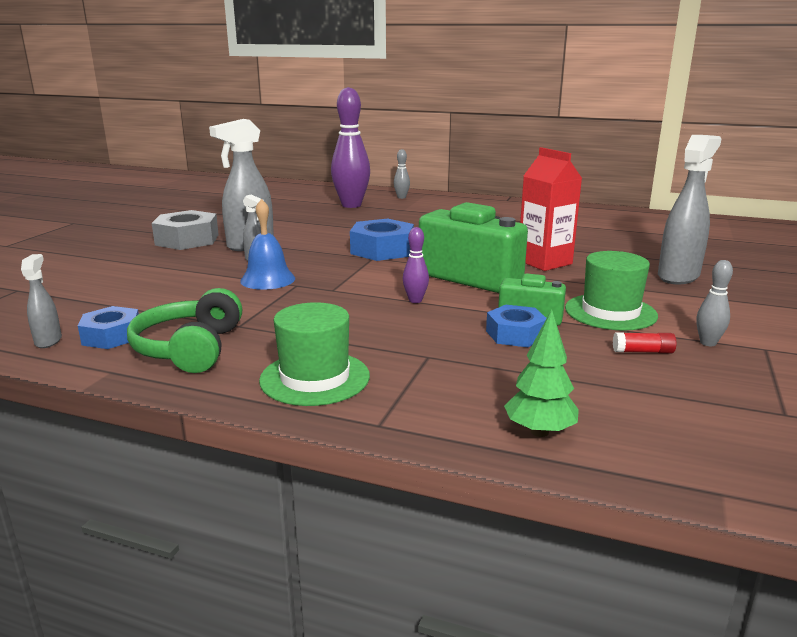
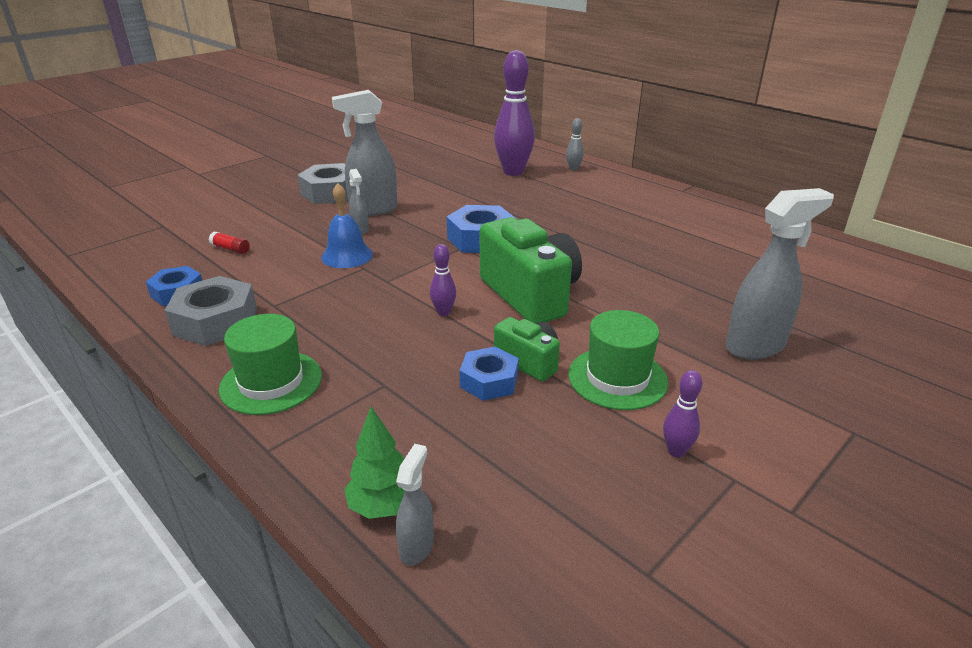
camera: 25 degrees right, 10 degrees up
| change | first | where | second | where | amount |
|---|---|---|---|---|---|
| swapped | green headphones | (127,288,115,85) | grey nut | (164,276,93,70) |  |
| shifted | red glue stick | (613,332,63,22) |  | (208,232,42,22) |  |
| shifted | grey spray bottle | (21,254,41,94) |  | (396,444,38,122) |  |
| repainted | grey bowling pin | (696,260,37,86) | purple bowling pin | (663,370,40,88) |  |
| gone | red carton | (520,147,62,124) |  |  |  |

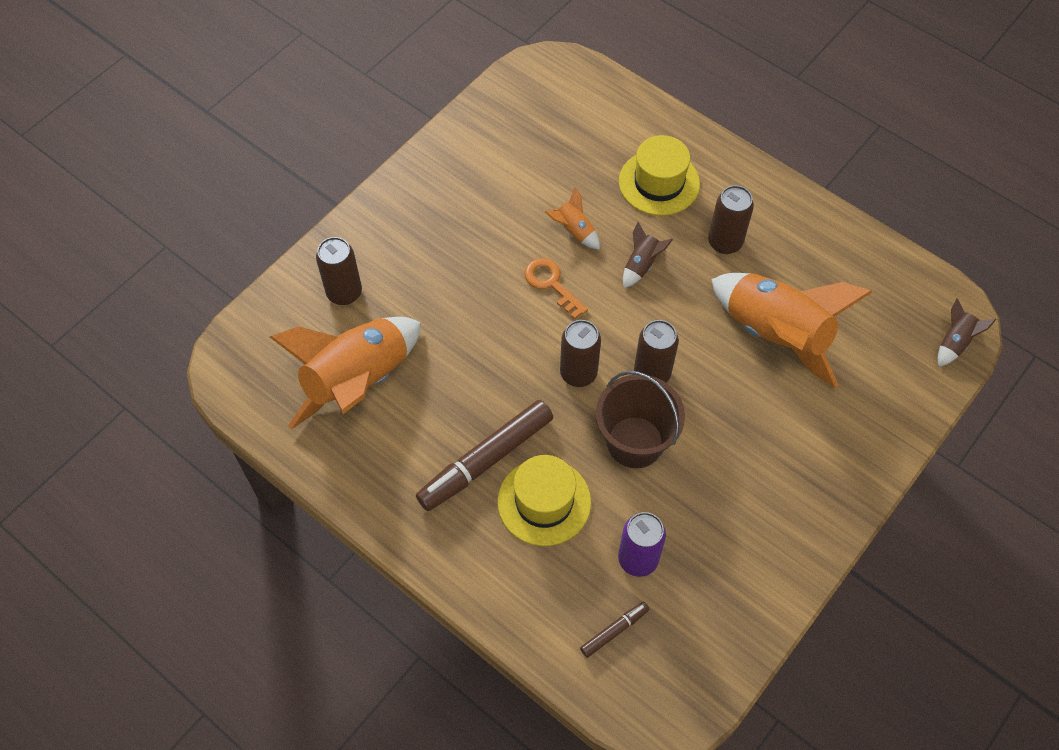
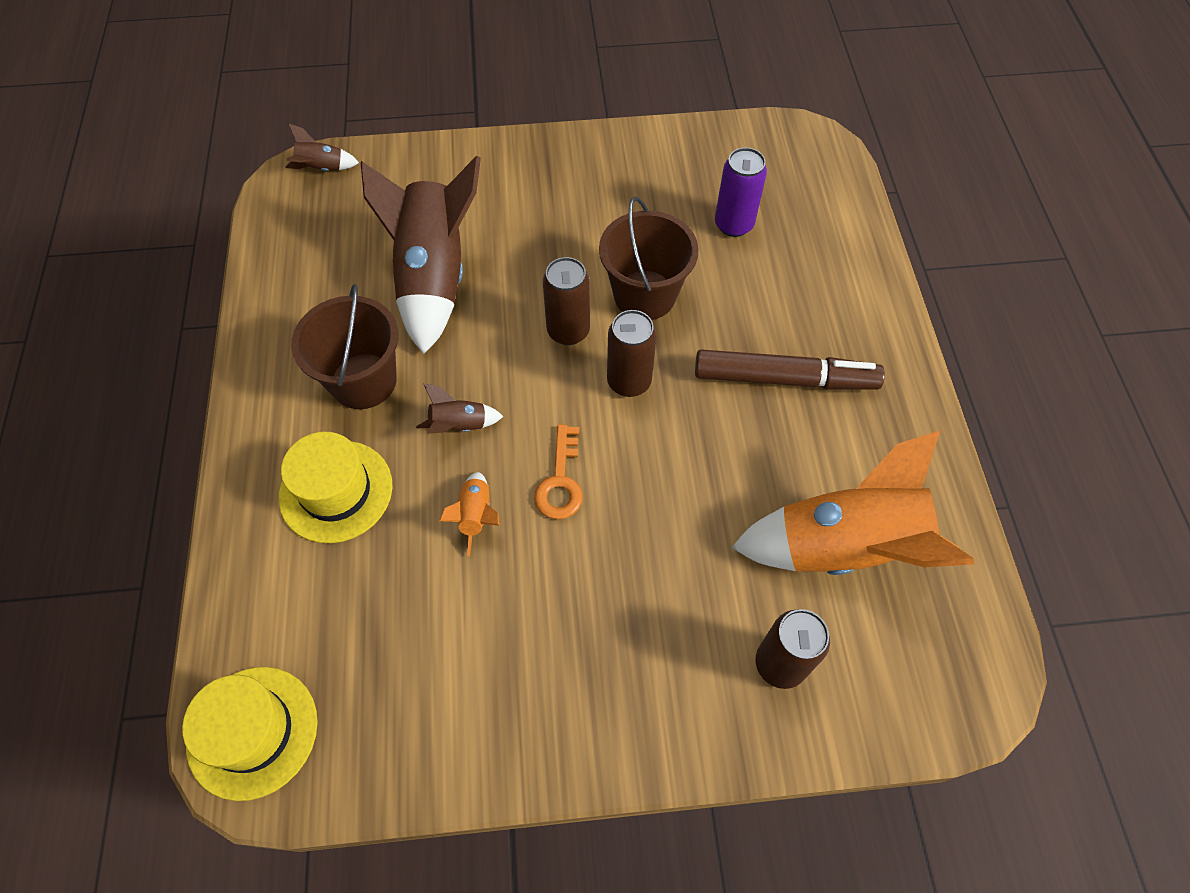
camera: 135 degrees left, 0 degrees up
| change | first | where | second | where | amount |
|---|---|---|---|---|---|
| shifted | yellow hat | (498,455,93,91) |  | (182,667,136,134) |  |
| swapped | brown can | (708,185,46,69) | brown bucket | (291,284,108,125) |  |
| repainted | orange rocket | (711,273,161,115) | brown rocket | (361,156,120,198) |  |
| gone | brown marker | (580,602,69,56) |  |  |  |

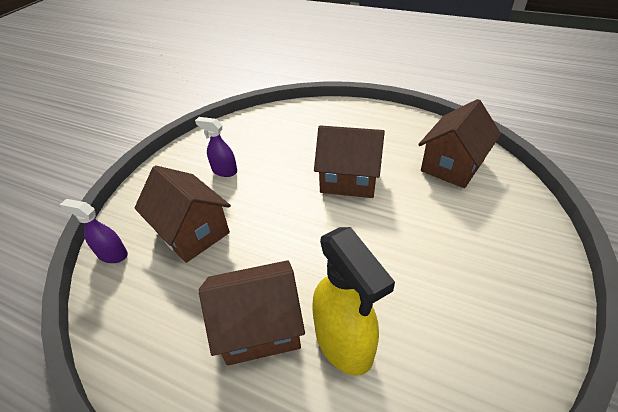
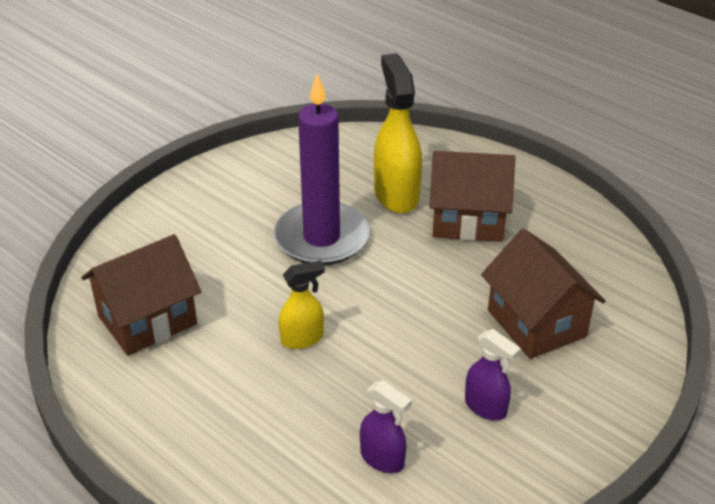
camera: 165 degrees left, 5 degrees down
| change | first | where | second | where | amount |
|---|---|---|---|---|---|
| new |  |  | purple candle | (274,74,96,191) |  |
| swapped | brown house | (314,125,71,73) | yellow spray bottle | (279,260,46,89) |  |
| shifted | purple spray bottle | (60,199,68,64) |  | (360,380,52,93) |  |

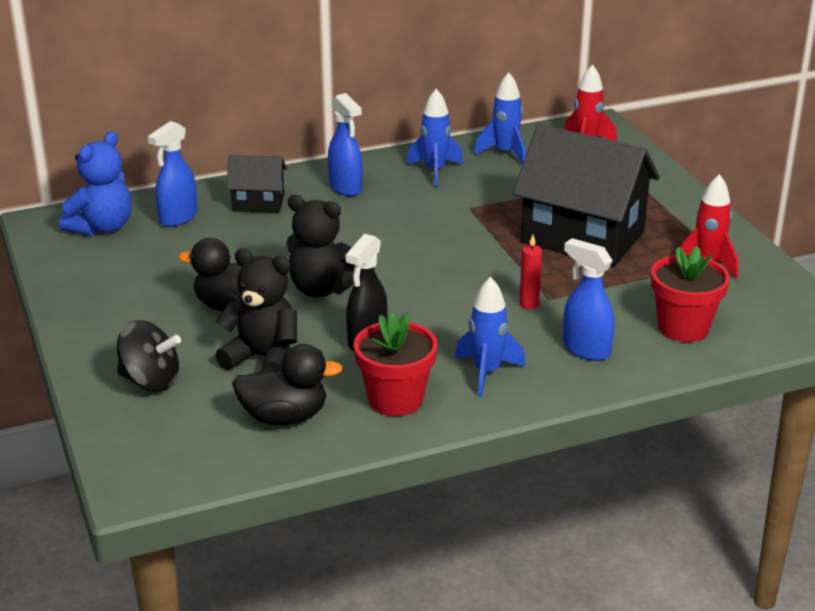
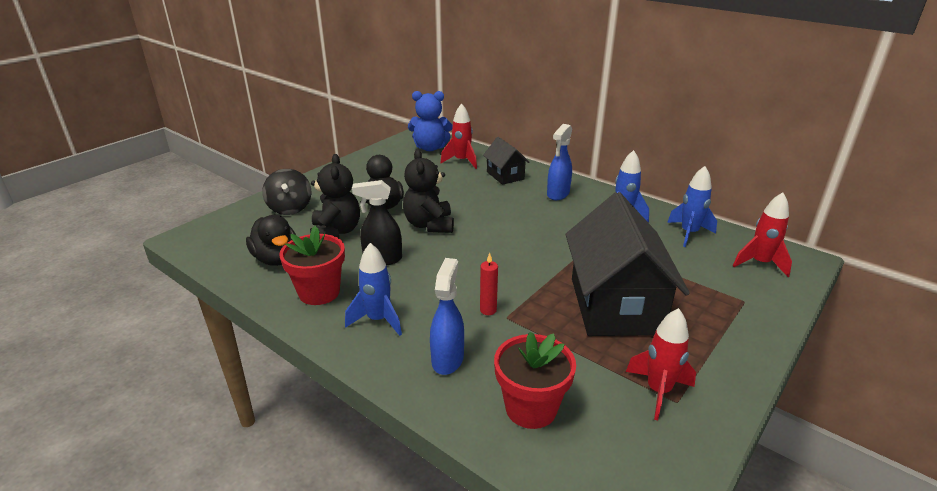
camera: 60 degrees right, 0 degrees up
| change | first | where | second | where | amount |
|---|---|---|---|---|---|
| swapped | blue spray bottle | (148,121,49,106) | red rocket | (441,103,36,66) |  |

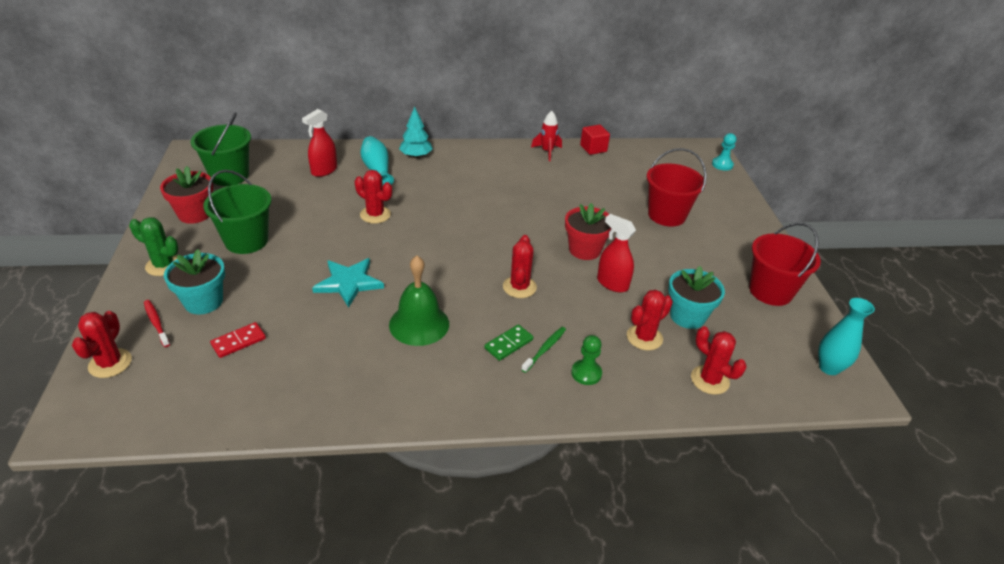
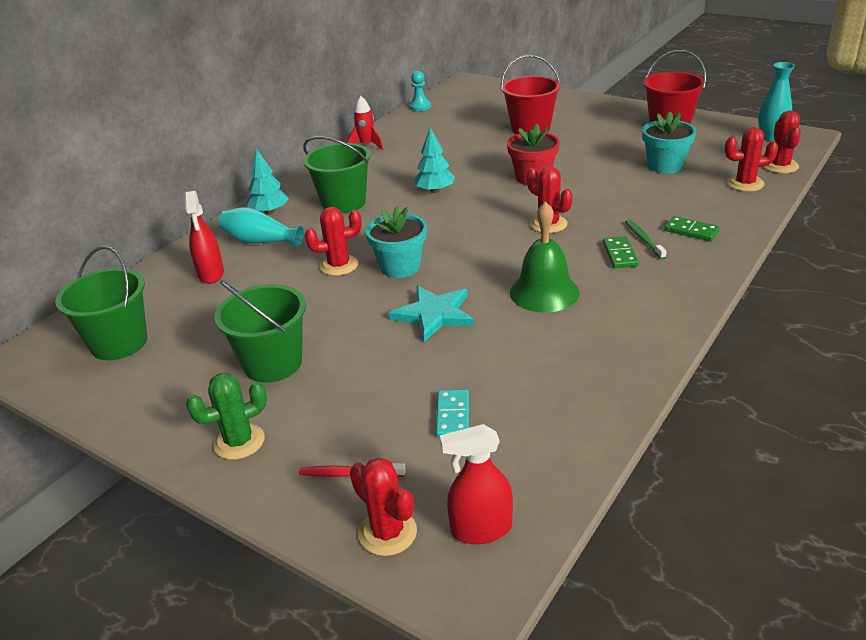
camera: 45 degrees left, 5 degrees down
| change | first | where | second | where | amount |
|---|---|---|---|---|---|
| new |  |  | green bucket | (303,136,68,77) |  |
| shifted | turquoise flower pot | (164,249,61,65) |  | (366,206,61,72) |  |
| shifted | turquoise pawn | (712,133,24,38) |  | (409,71,22,40) |  |
| new |  |  | turquoise tree | (413,127,42,66) |  |
| repainted | red domino | (210,322,56,36) | turquoise domino | (436,389,33,49) |  |
| shifted | red spray bottle | (597,214,39,78) |  | (440,424,73,120) |  |
| swapped | green pawn | (571,335,31,50) | green domino | (664,216,56,25) |  |
| shifted | red cactus | (627,290,46,60) |  | (763,111,38,62) |  |
| gone | red flower pot | (160,166,53,58) |  |  |  |
| gone | red cube | (580,125,30,30) |  |  |  |

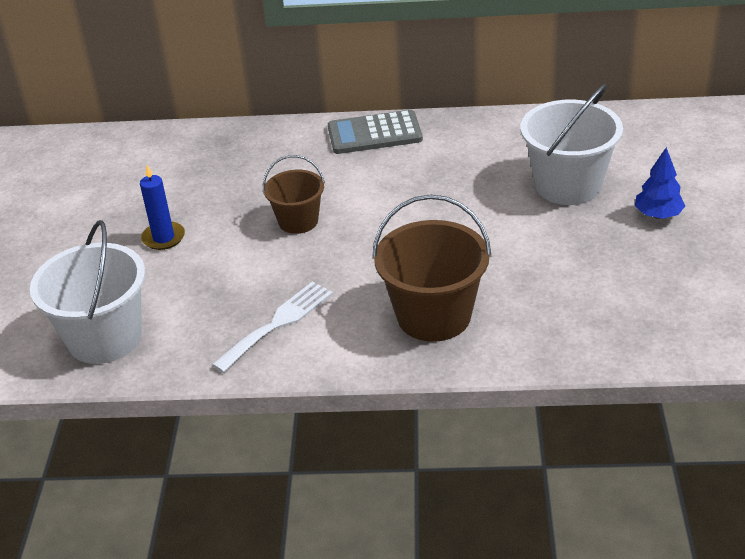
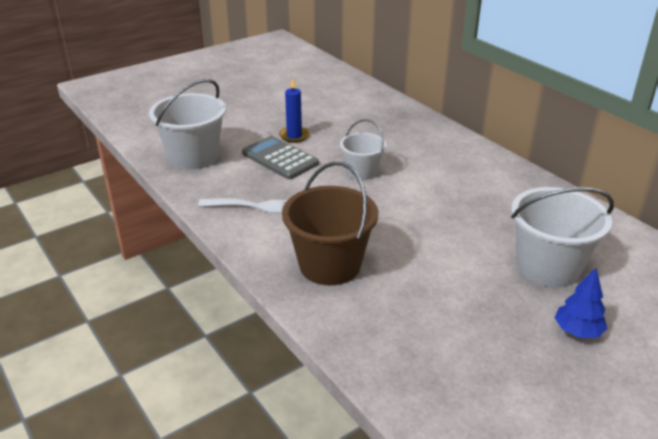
camera: 50 degrees right, 5 degrees down
| change | first | where | second | where | amount |
|---|---|---|---|---|---|
| shifted | grey calculator | (328,110,95,44) |  | (242,136,77,43) |  |
| repainted | brown bucket | (263,155,62,79) | white bucket | (340,119,46,61) |  |

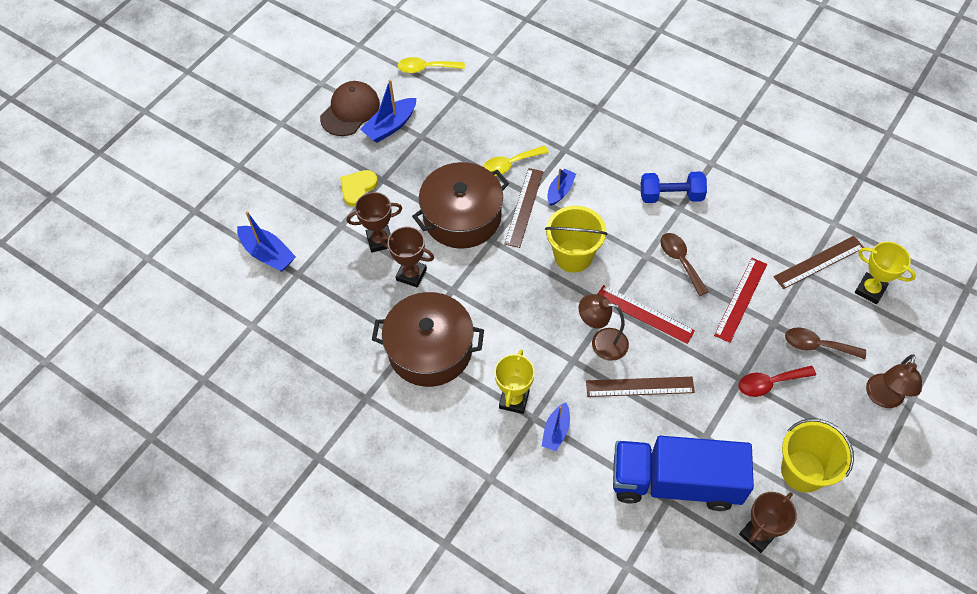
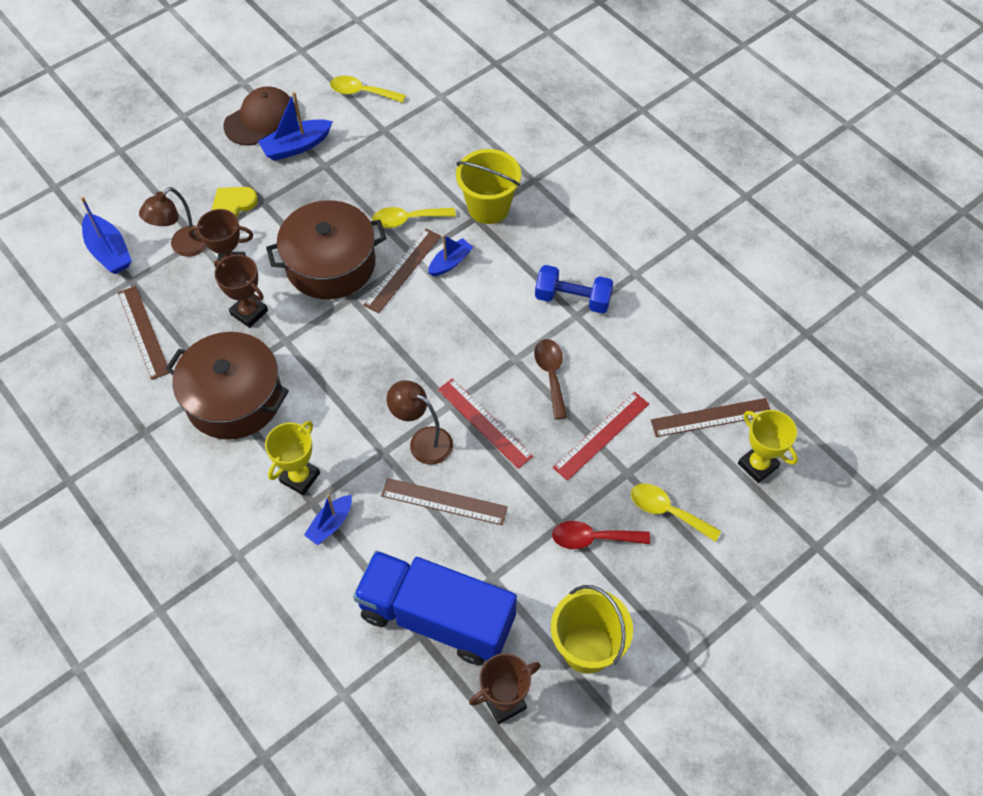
camera: 15 degrees right, 0 degrees up
| change | first | where | second | where | amount |
|---|---|---|---|---|---|
| new |  |  | brown ruler | (118,286,51,94) |  |
| shifted | brown lamp | (866,354,56,54) |  | (139,187,68,70) |  |
| shifted | yellow bucket | (545,206,62,66) |  | (456,149,65,75) |  |
| repainted | brown spoon | (785,327,81,32) | yellow spoon | (631,483,90,59) |  |

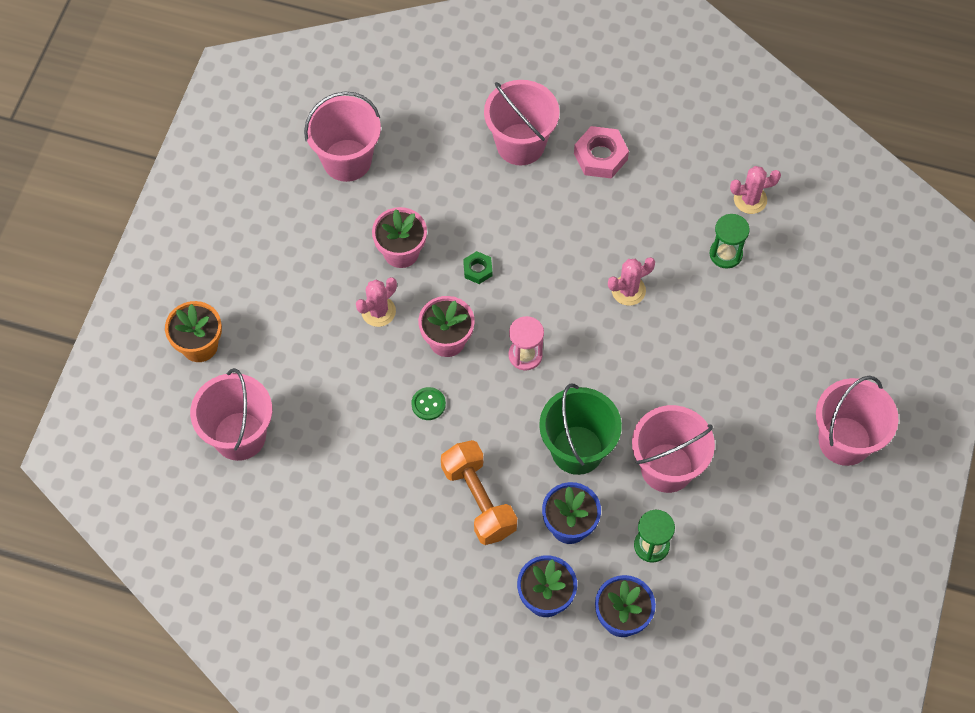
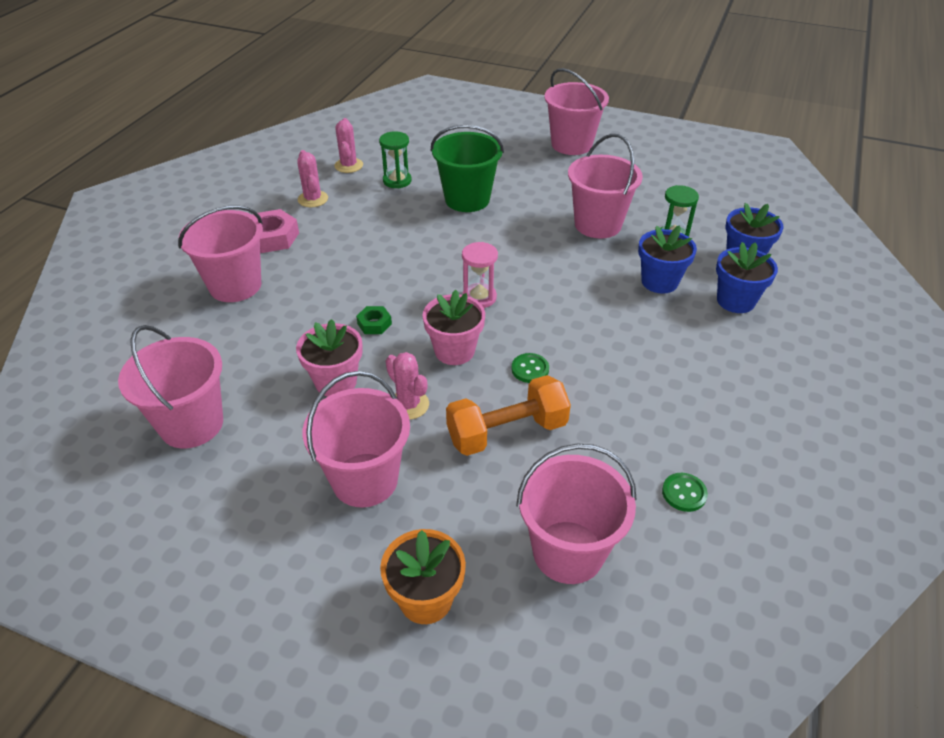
camera: 85 degrees left, 20 degrees down
| change | first | where | second | where | amount |
|---|---|---|---|---|---|
| shifted | pink cactus | (608,257,47,49) |  | (297,150,31,57) |  |
| new |  |  | pink bucket | (302,371,108,136) |  |
| shifted | green bucket | (539,384,83,91) |  | (431,125,73,87) |  |
| shifted | orange dumbbell | (441,440,76,105) |  | (446,375,125,81) |  |
| new |  |  | green button | (662,473,46,39) |  |

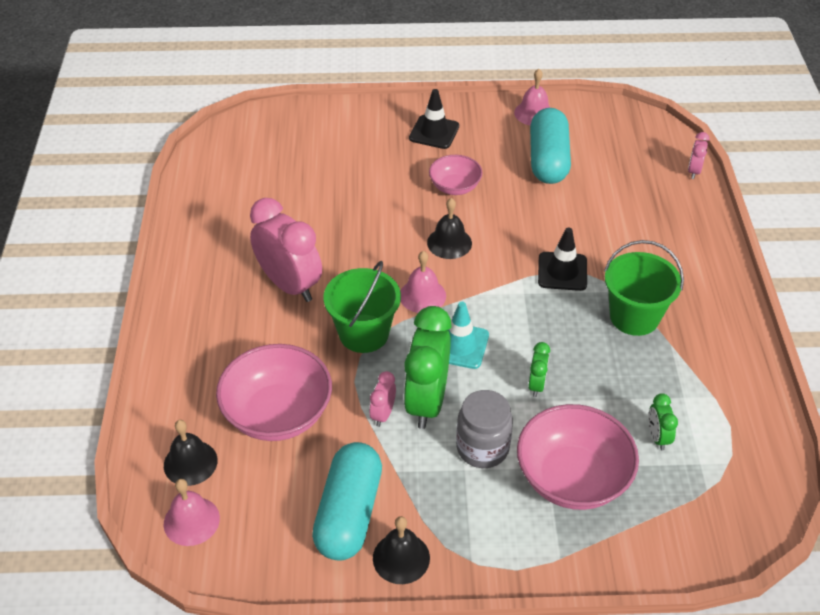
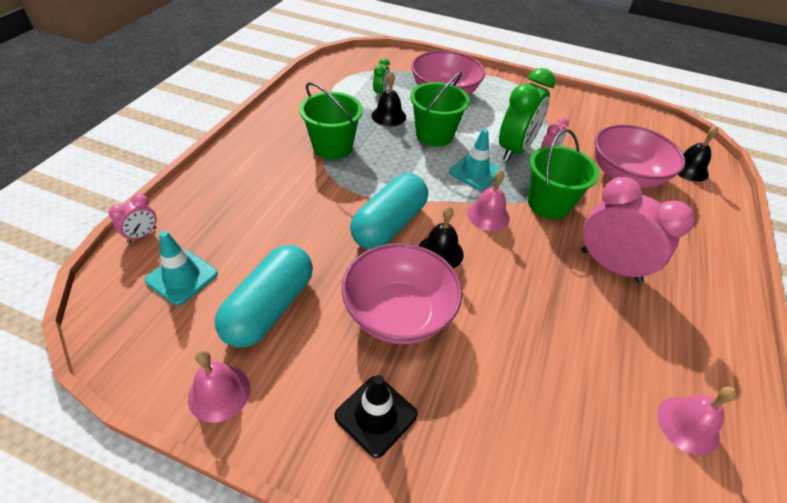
camera: 160 degrees left, 0 degrees up
| change | first | where | second | where | amount |
|---|---|---|---|---|---|
| new |  |  | turquoise traffic cone | (145,231,73,74) |  |
| scaled | pink bowl | (429,155,53,40) |  | (342,243,120,101) | x1.76 |
| shifted | turquoise capsule | (312,442,70,119) |  | (350,173,78,76) |  |
| shifted | black bell | (373,516,57,68) |  | (371,72,35,54) |  |
| swapped | green clock | (528,342,22,55) | green bucket | (410,72,60,75) |  |
| rotated | pink clock | (250,198,72,104) |  | (581,177,114,106) | 150 degrees clockwise |
| shifted | pink bell | (164,479,56,67) |  | (657,386,80,70) |  |
| gone | grey jar | (456,390,57,78) |  |  |  |
| gone | black traffic cone | (538,228,49,63) |  |  |  |

